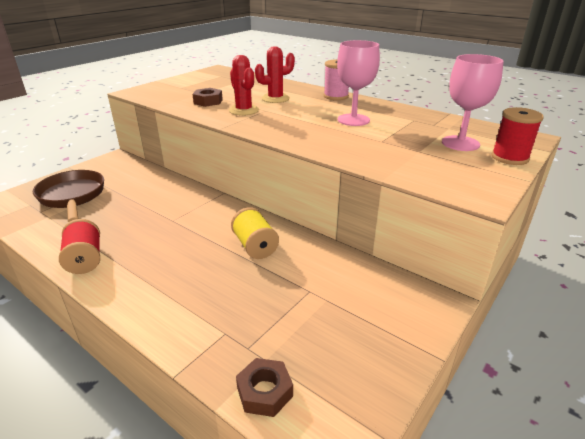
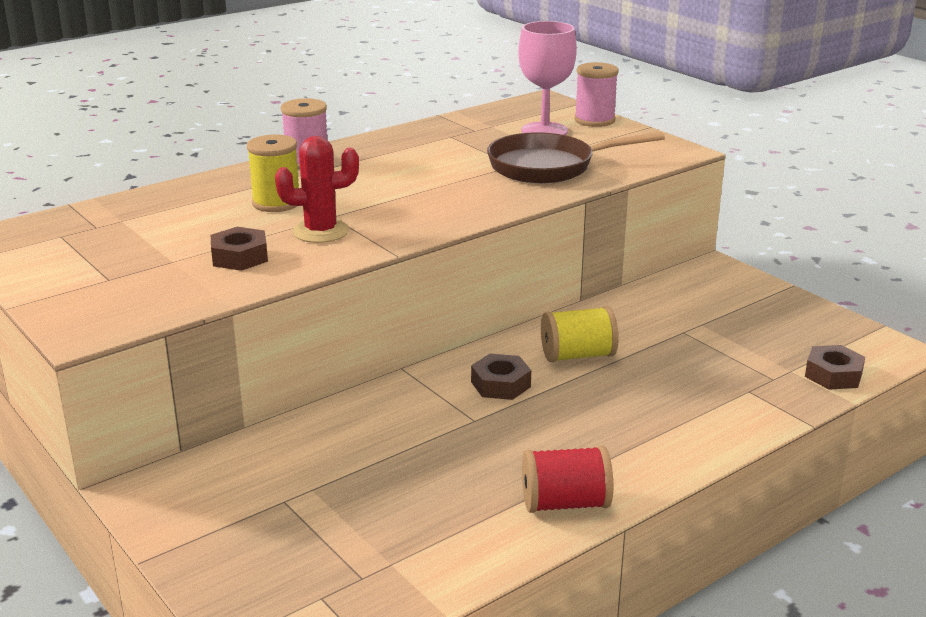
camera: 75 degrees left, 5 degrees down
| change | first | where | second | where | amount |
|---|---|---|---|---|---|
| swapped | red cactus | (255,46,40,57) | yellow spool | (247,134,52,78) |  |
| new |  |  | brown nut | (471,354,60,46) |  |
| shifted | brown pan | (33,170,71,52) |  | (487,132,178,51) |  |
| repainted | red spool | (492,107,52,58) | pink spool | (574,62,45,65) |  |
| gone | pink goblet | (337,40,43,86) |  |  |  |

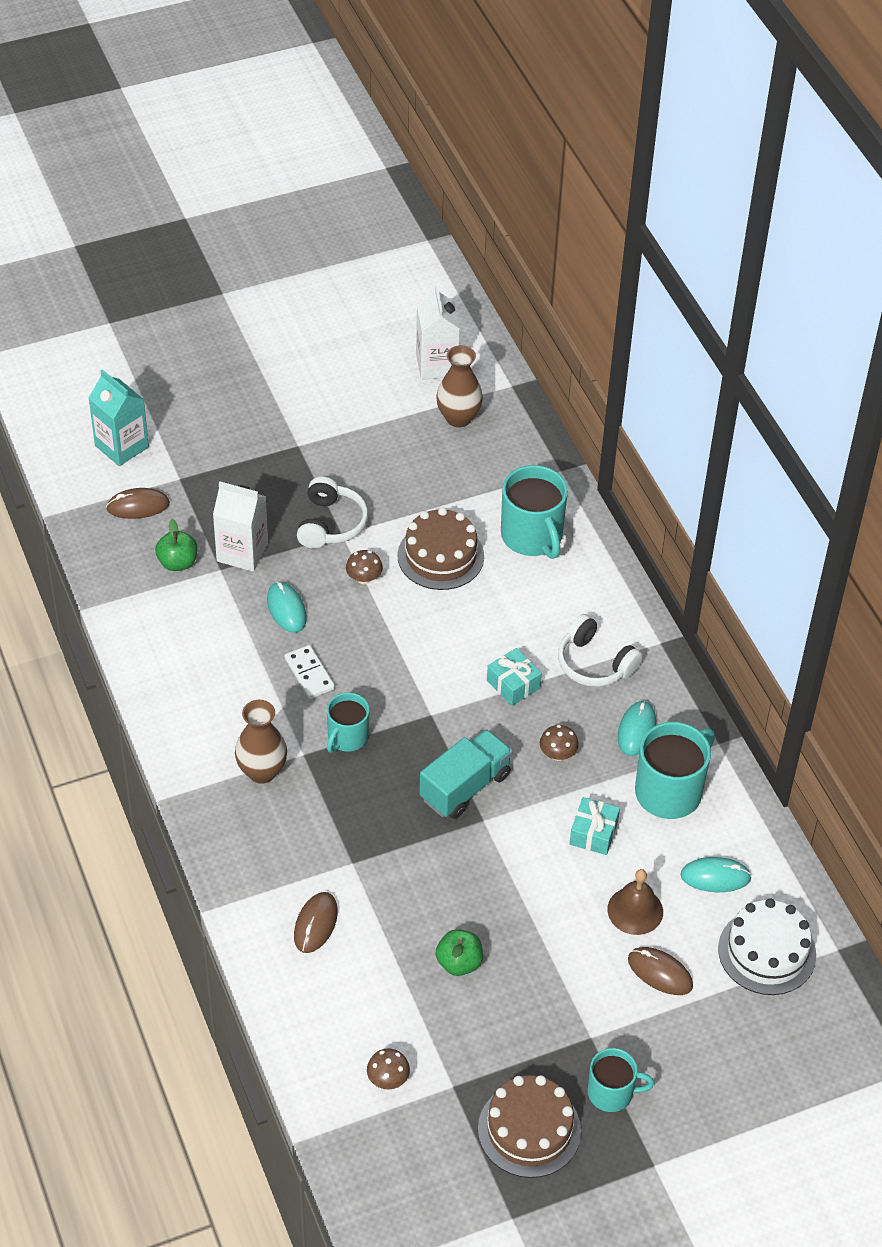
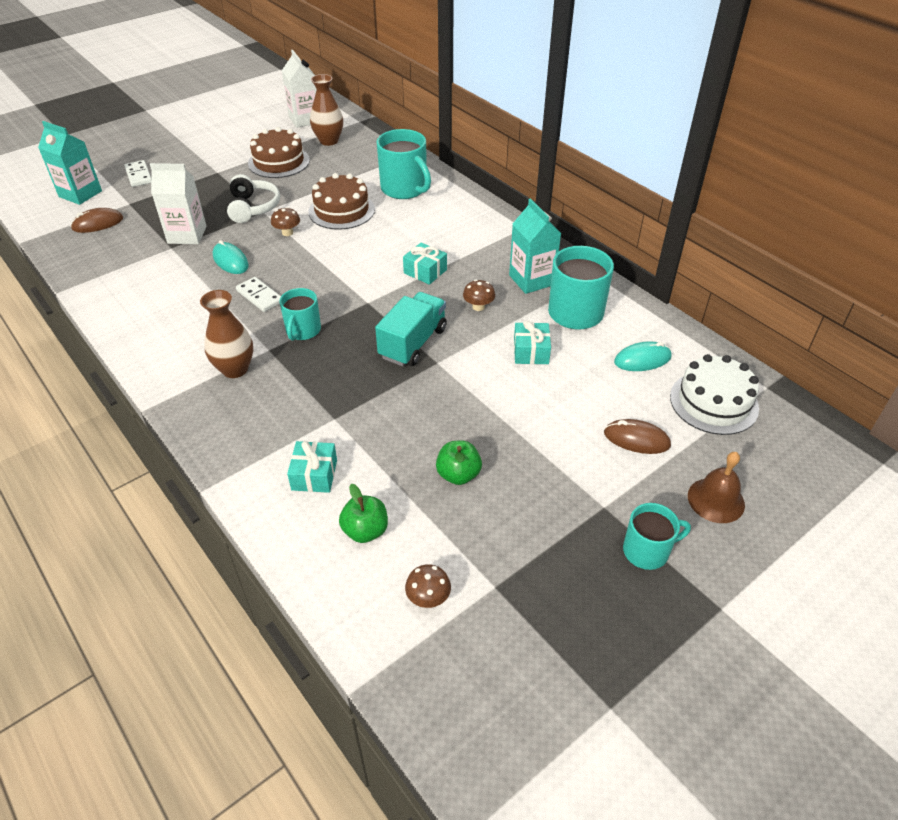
camera: 15 degrees left, 5 degrees down
| change | first | where | second | where | amount |
|---|---|---|---|---|---|
| new |  |  | white domino | (124,160,27,27) |  |
| shifted | brown cake | (478,1075,103,103) |  | (248,127,62,51) |  |
| swapped | brown mouse | (294,892,44,61) | turquoise gift | (287,441,50,52) |  |
| shifted | green apple | (155,519,42,52) |  | (339,484,49,59) |  |
| swapped | turquoise mouse | (618,701,38,55) | turquoise carton | (509,199,52,95) |  |
| shifted | brown bell | (607,869,56,66) |  | (688,452,57,71) |  |
| gone | white headphones | (558,614,85,73) |  |  |  |

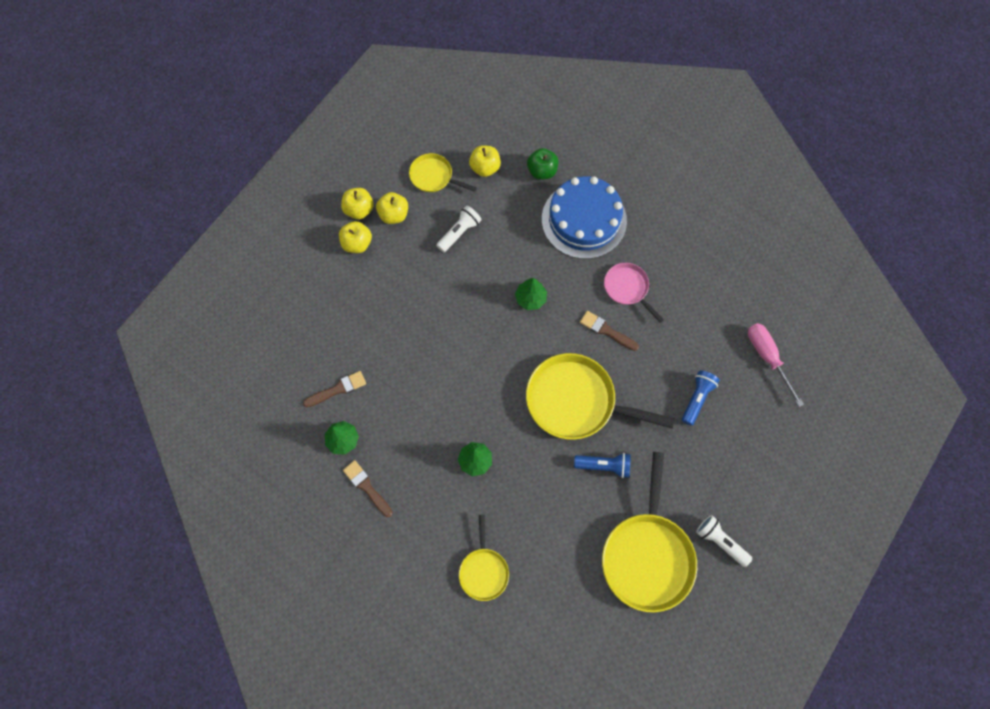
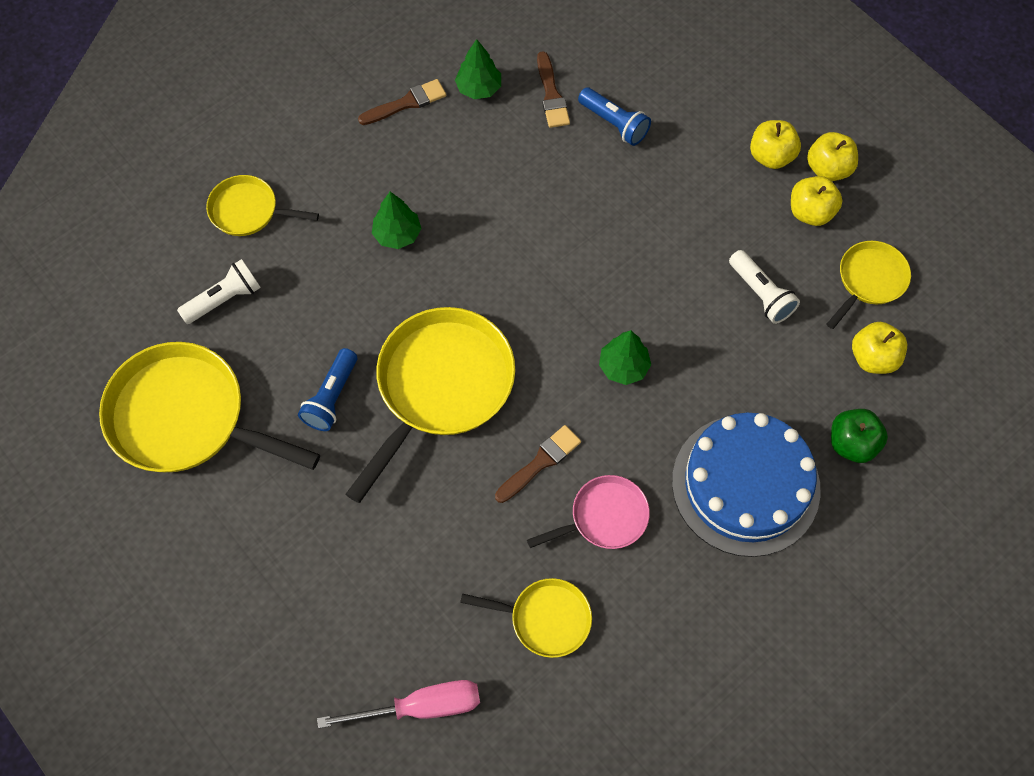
camera: 105 degrees right, 5 degrees down
| change | first | where | second | where | amount |
|---|---|---|---|---|---|
| shifted | white flashlight | (696,515,56,52) |  | (177,259,84,65) |  |
| new |  |  | yellow pan | (460,578,132,80) |  |
| shifted | blue flashlight | (682,370,38,56) |  | (578,87,73,59) |  |

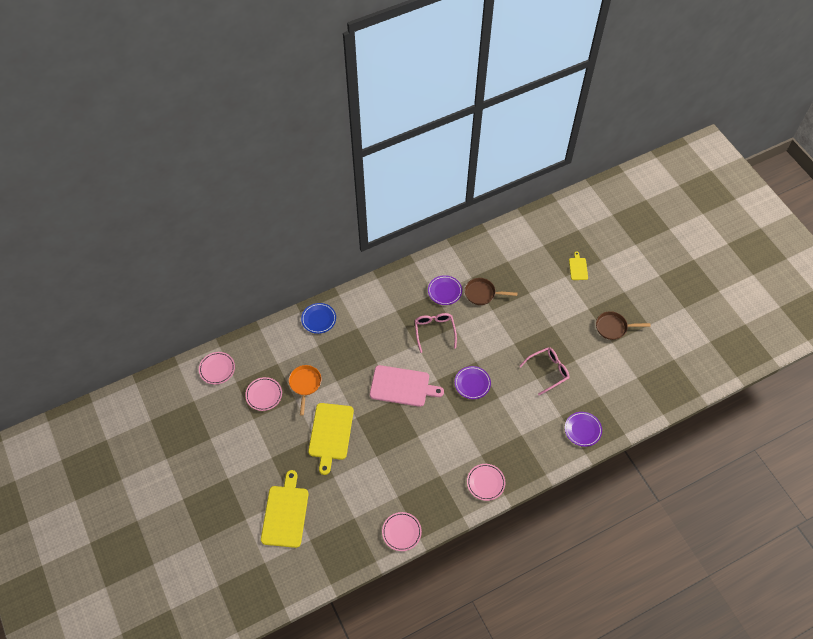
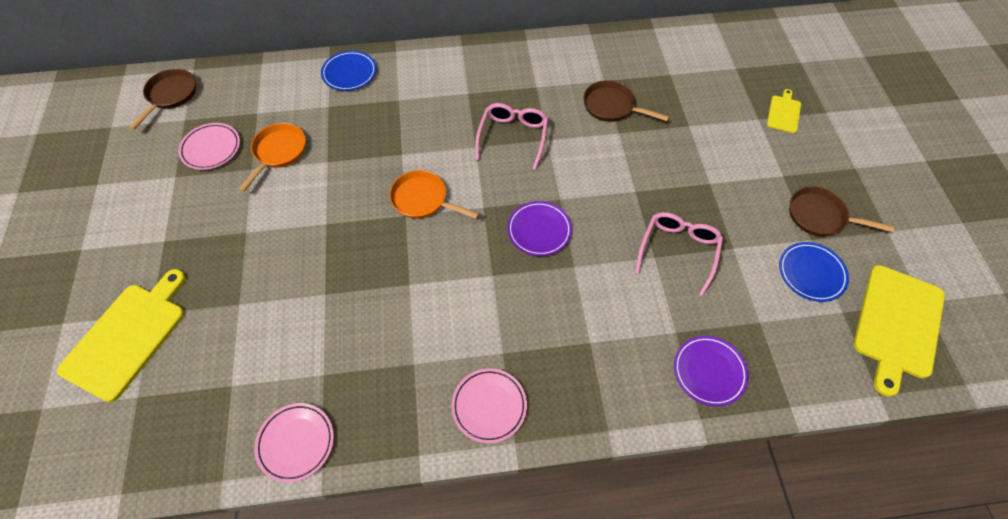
camera: 20 degrees right, 0 degrees up
| change | first | where | second | where | amount |
|---|---|---|---|---|---|
| swapped | pink plate | (199,352,36,32) | brown pan | (128,68,68,62) |  |
| swapped | pink cutting board | (370,365,74,42) | orange pan | (389,170,90,49) |  |
| rotated | pink glasses | (519,347,50,48) |  | (635,212,88,84) | 60 degrees counterclockwise |
| new |  |  | blue plate | (779,242,70,60) |  |
| shifted | yellow cutting board | (308,403,46,72) |  | (854,265,91,132) |  |
| gone | purple plate | (428,275,34,30) |  |  |  |

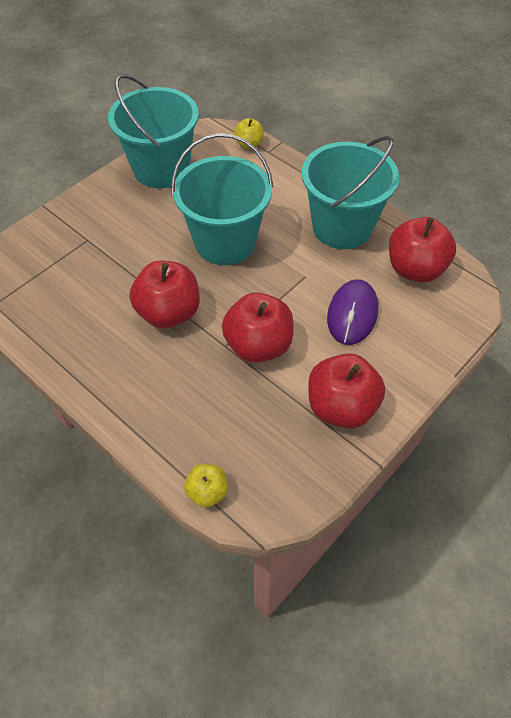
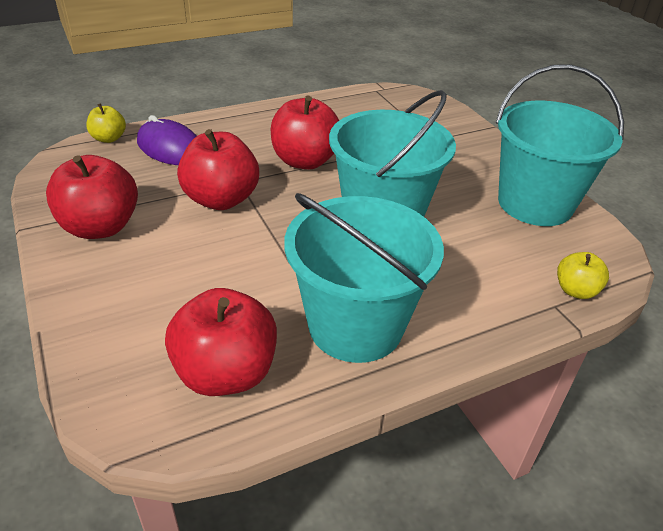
camera: 110 degrees right, 15 degrees down
| change | first | where | second | where | amount |
|---|---|---|---|---|---|
| shifted | purple mouse | (327,279,51,66) |  | (137,115,60,50) |  |

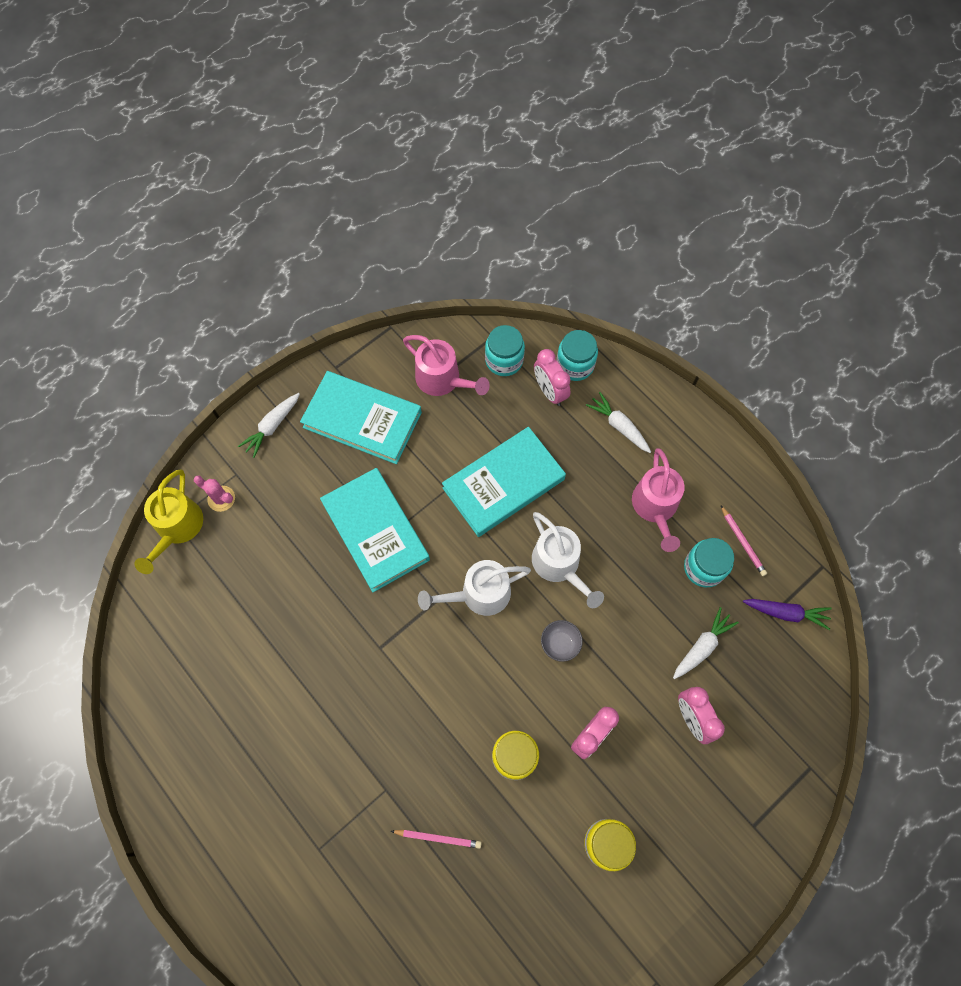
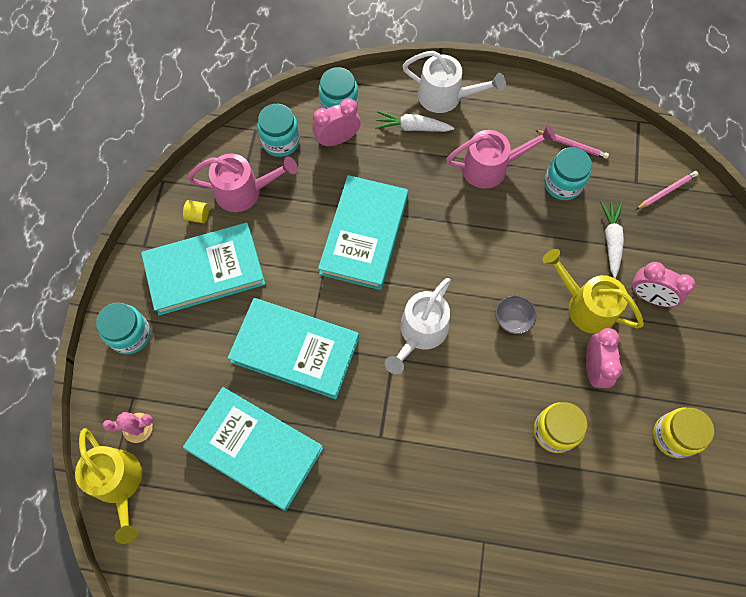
camera: 40 degrees left, 0 degrees up
| change | first | where | second | where | amount |
|---|---|---|---|---|---|
| swapped | white carrot | (238,393,62,65) | turquoise jar | (96,303,55,51) |  |
| new |  |  | yellow cylinder | (183,200,26,23) |  |
| new |  |  | turquoise book | (183,387,140,124) |  |
| rotated | pink clock | (534,349,37,57) |  | (312,98,49,49) | 135 degrees clockwise |
| shifted | white watering can | (532,512,72,96) |  | (402,51,103,62) |  |
| rotated | pink watering can | (632,448,53,104) |  | (446,124,110,65) | 60 degrees counterclockwise |
| new |  |  | yellow watering can | (543,249,101,85) |  |
| shifted | pink pencil | (391,830,91,19) |  | (636,171,62,39) |  |
| gone | purple carrot | (743,599,89,31) |  |  |  |

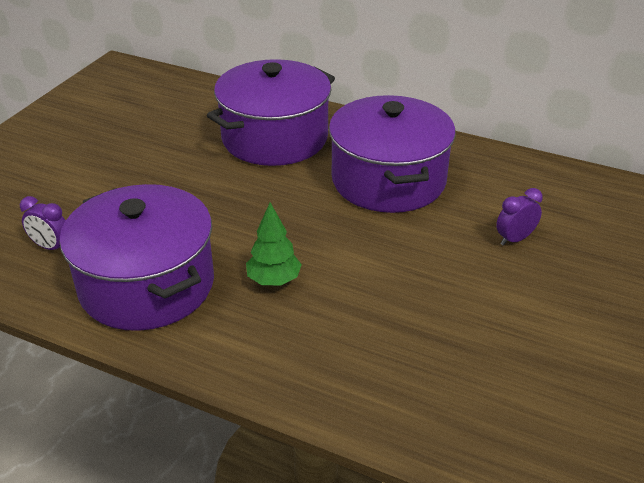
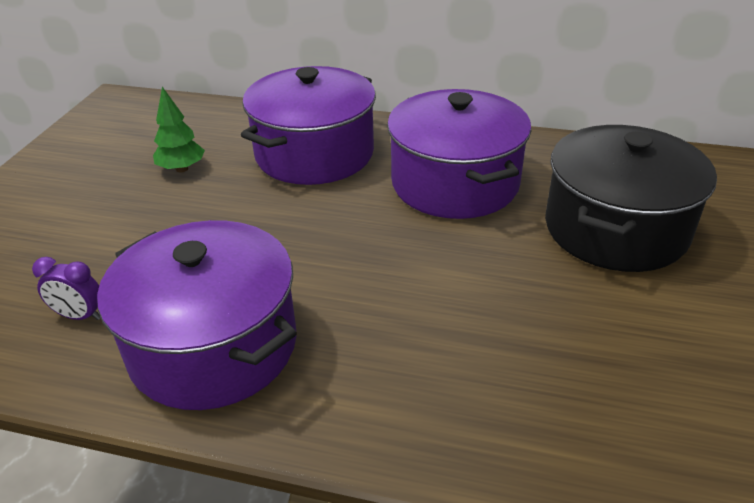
camera: 10 degrees left, 0 degrees up
| change | first | where | second | where | amount |
|---|---|---|---|---|---|
| shifted | green tree | (246,202,56,84) |  | (153,87,52,85) |  |
| swapped | purple clock | (496,188,47,58) | black pot | (545,125,172,147) |  |

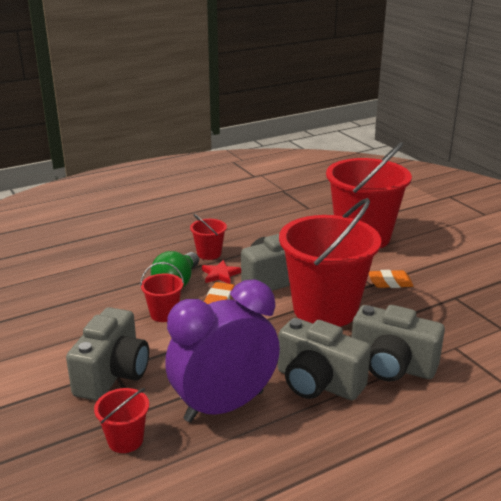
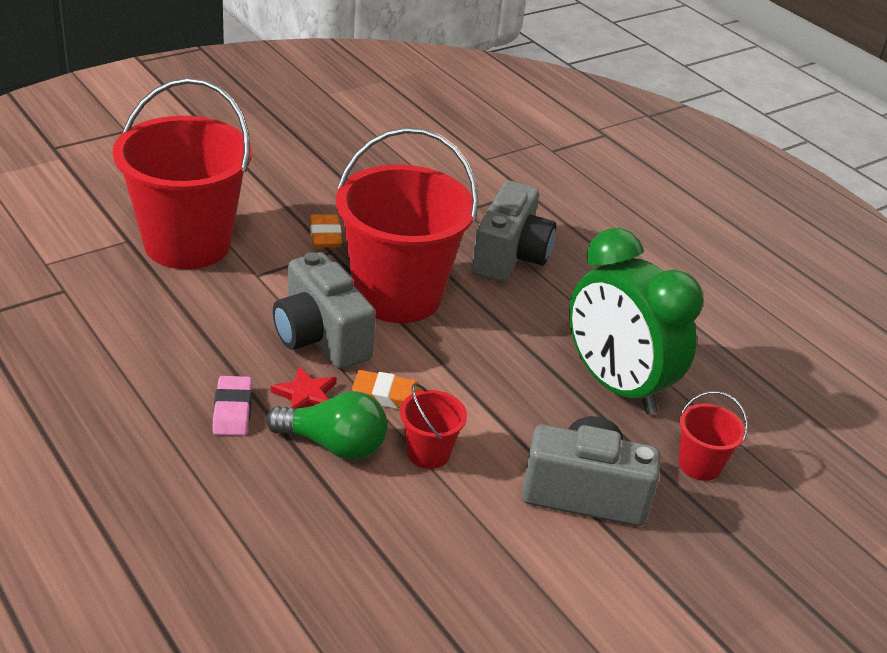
camera: 100 degrees left, 10 degrees up
| change | first | where | second | where | amount |
|---|---|---|---|---|---|
| swapped | red bucket | (190,214,37,46) | pink eraser | (212,376,40,60) |  |
| repainted | purple clock | (165,279,115,143) | green clock | (569,228,134,187) |  |
| gone | grey camera | (278,318,93,82) |  |  |  |

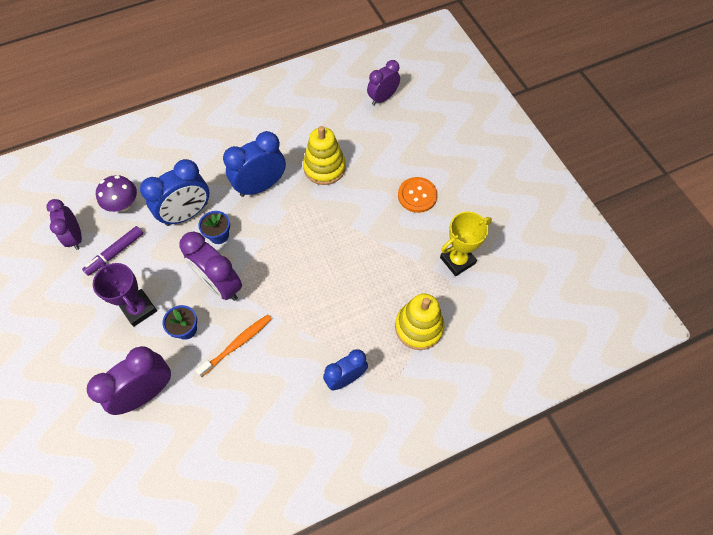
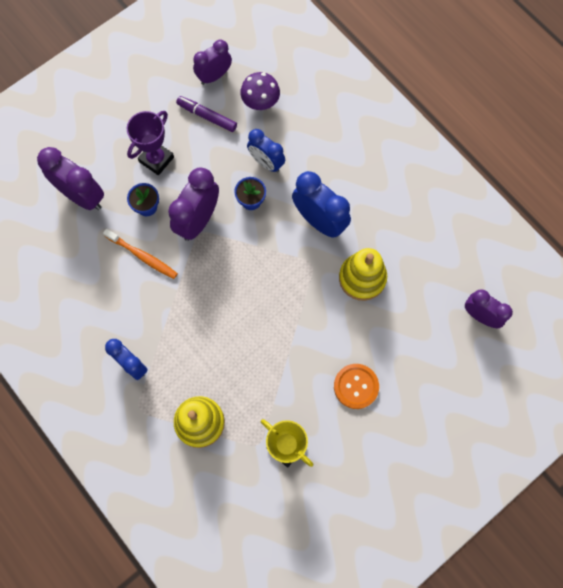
camera: 75 degrees right, 10 degrees up
| change | first | where | second | where | amount |
|---|---|---|---|---|---|
| scaled | blue clock | (140,159,69,67) |  | (247,129,38,43) | x0.67 |

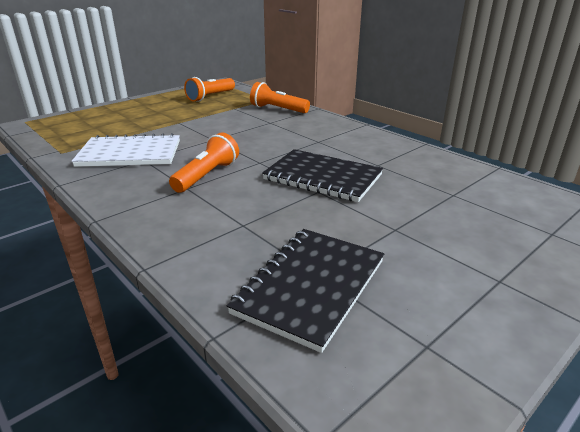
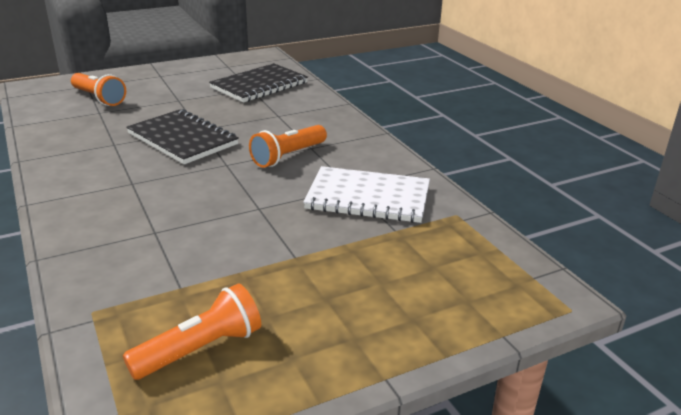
camera: 165 degrees left, 0 degrees up
| change | first | where | second | where | amount |
|---|---|---|---|---|---|
| shifted | orange flashlight | (250,82,60,31) |  | (71,73,55,33) |  |

